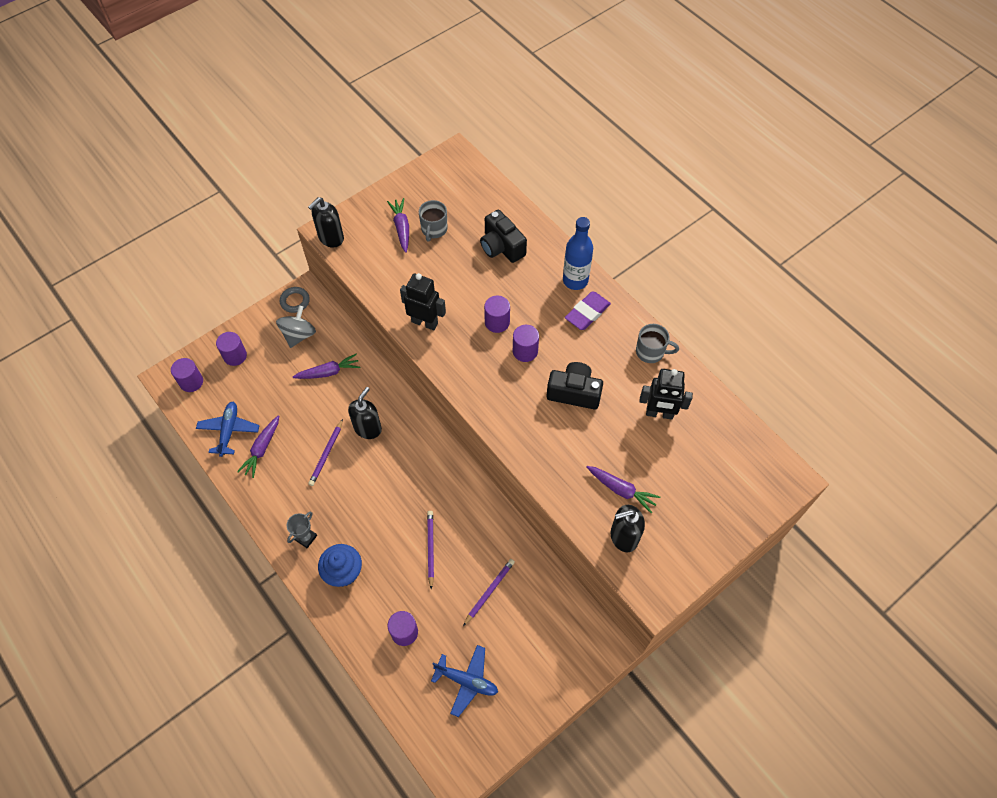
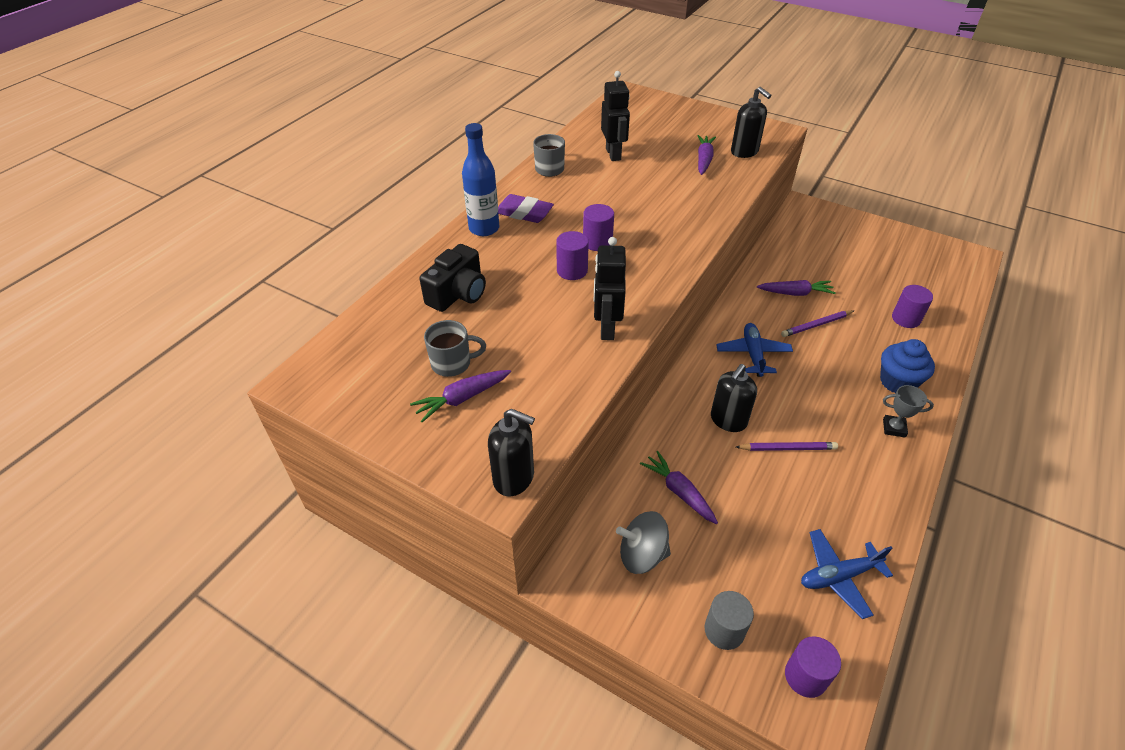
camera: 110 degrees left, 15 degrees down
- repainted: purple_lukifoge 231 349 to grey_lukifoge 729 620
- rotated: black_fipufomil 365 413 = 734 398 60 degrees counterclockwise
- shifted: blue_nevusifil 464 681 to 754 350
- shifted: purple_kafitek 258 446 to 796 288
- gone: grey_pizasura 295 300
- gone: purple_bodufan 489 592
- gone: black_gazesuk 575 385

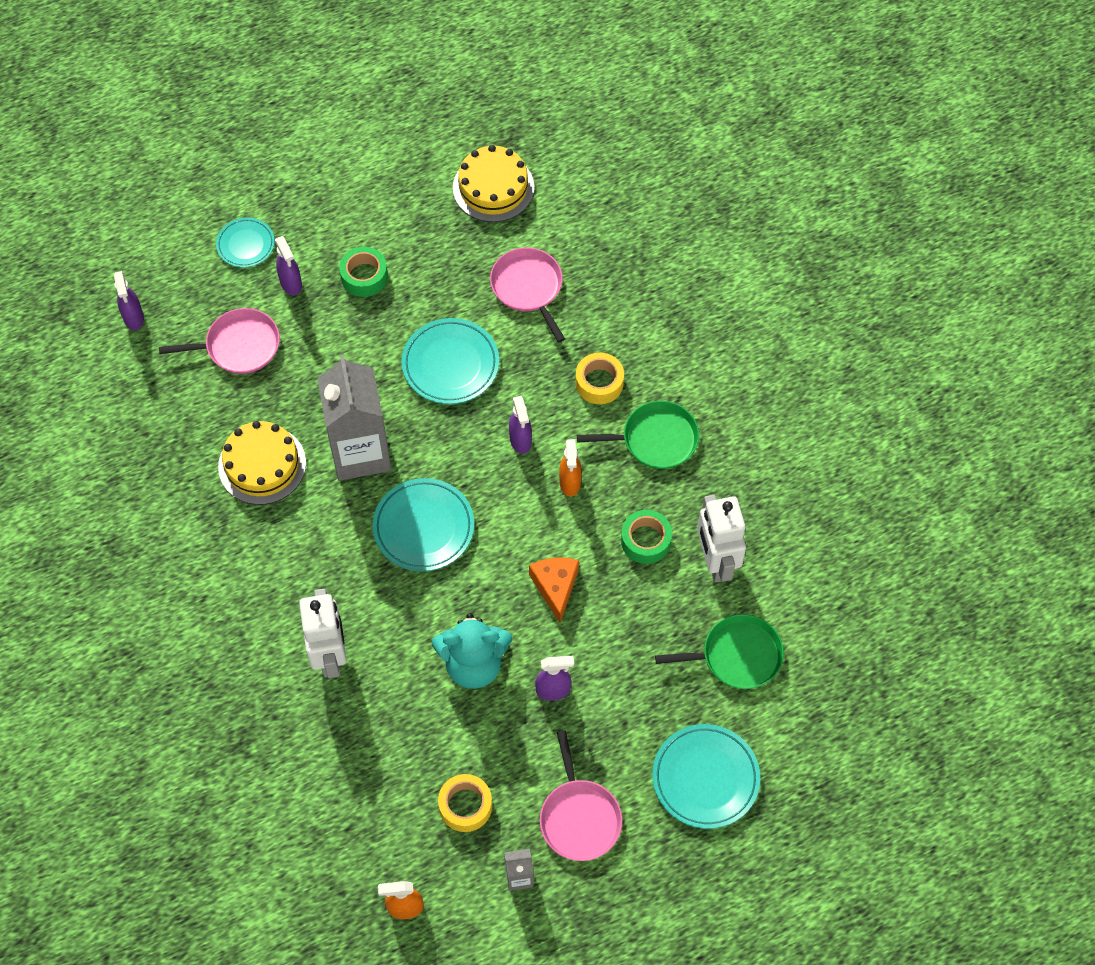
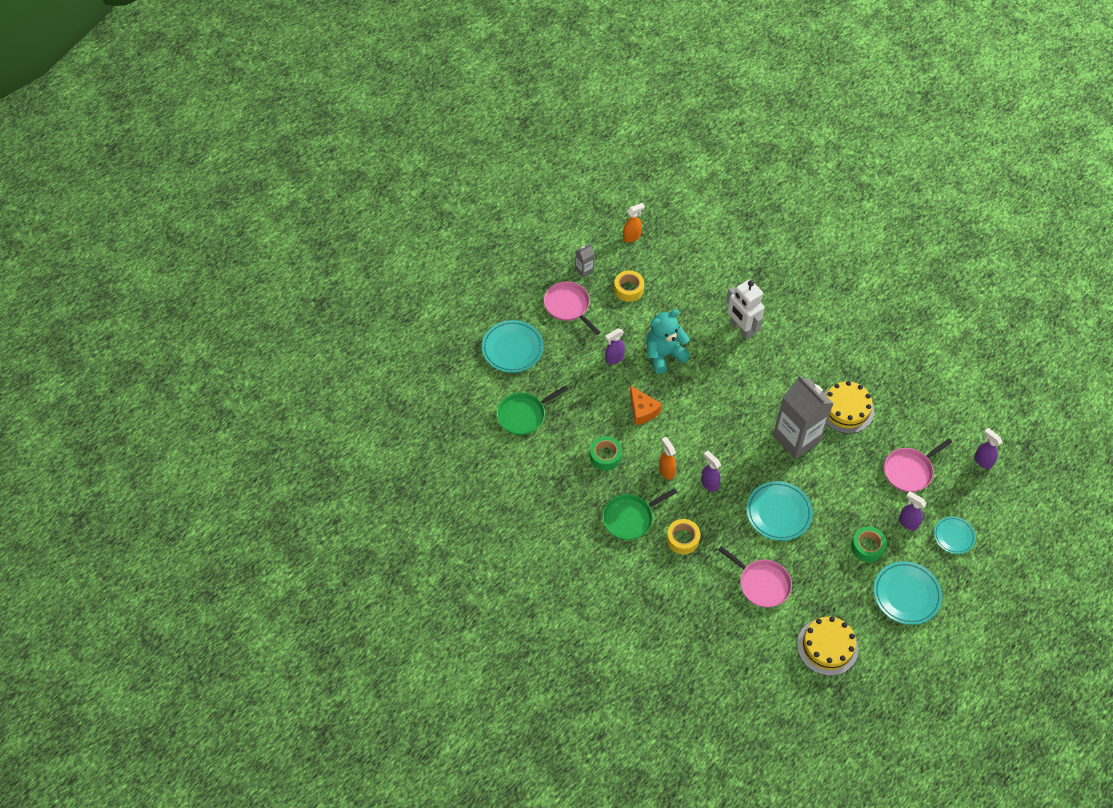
camera: 155 degrees right, 5 degrees down
- shifted: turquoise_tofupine 423 525 to 908 593
- gone: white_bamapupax 721 538

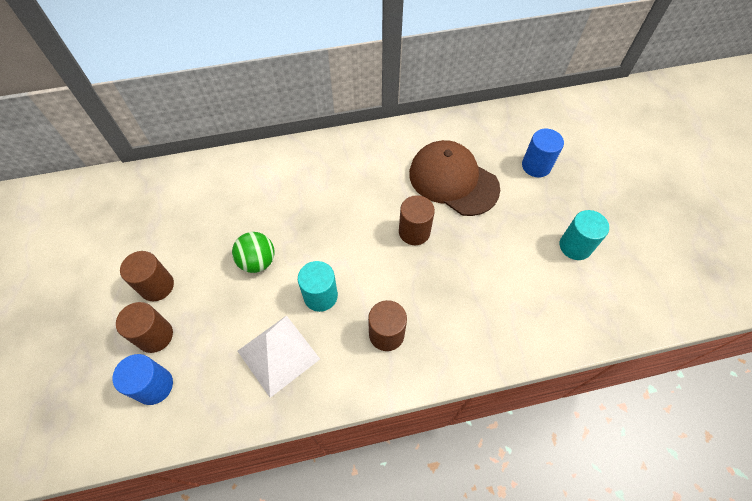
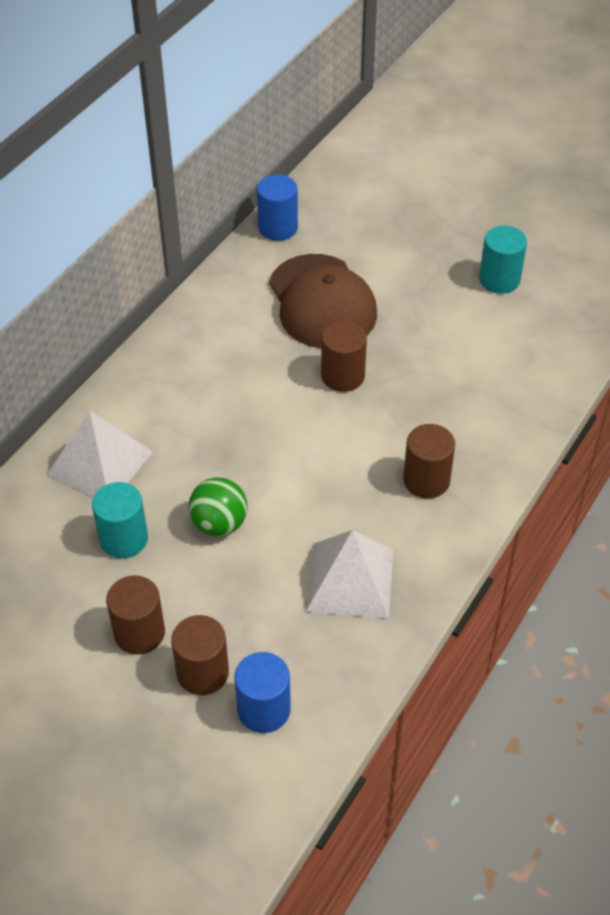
camera: 45 degrees left, 10 degrees down
- new: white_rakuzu 100 454
- shifted: turquoise_lukifoge 318 286 to 120 520
- shifted: blue_lukifoge 543 153 to 277 208
- rotated: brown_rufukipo 454 178 = 323 301 105 degrees counterclockwise

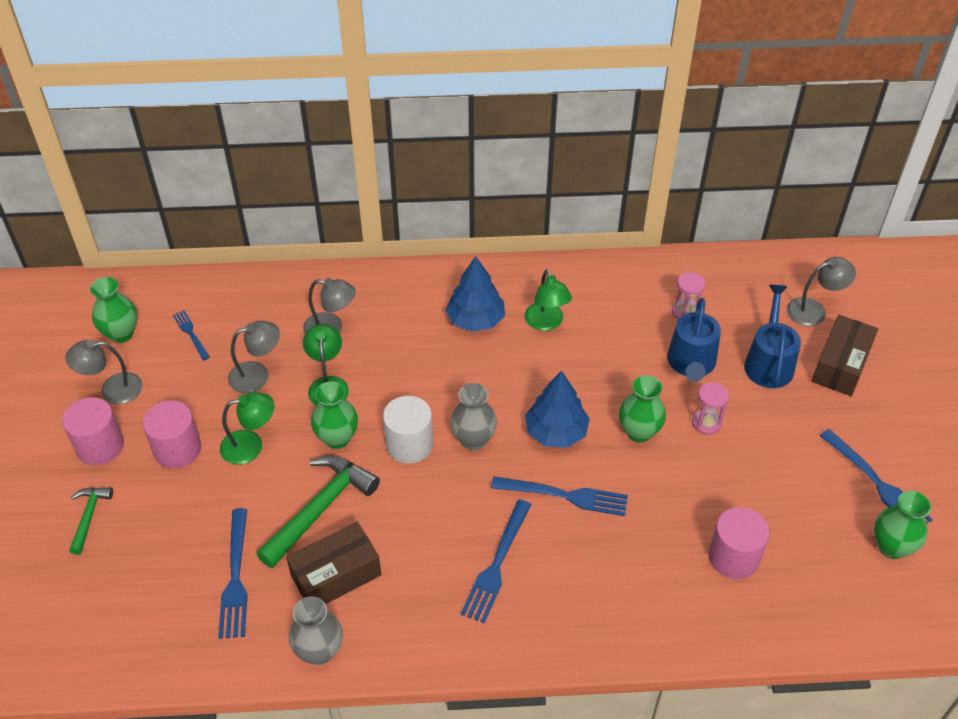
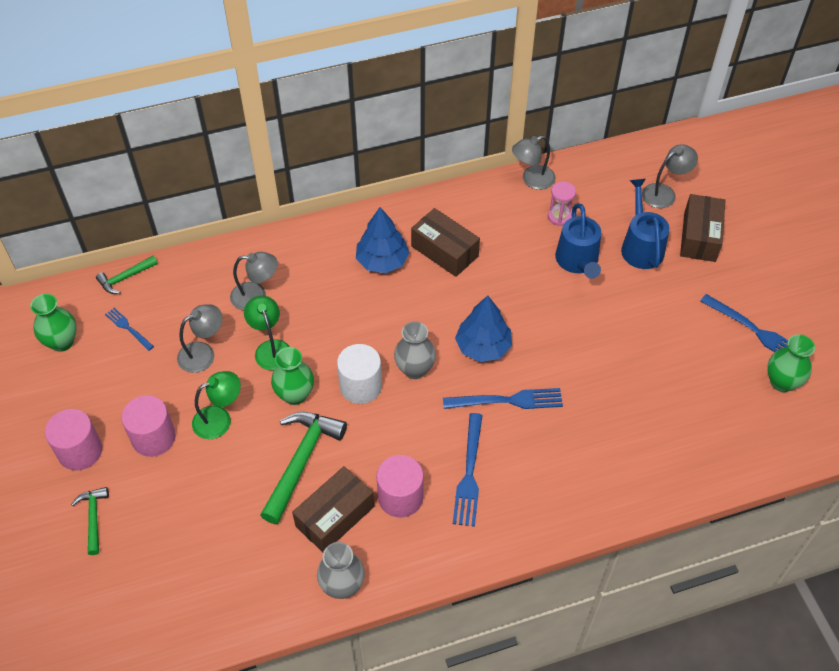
camera: 15 degrees left, 5 degrees up
- new: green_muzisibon 127 275
- shifted: pink_lukifoge 739 543 to 400 486
- swapped: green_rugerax 548 300 to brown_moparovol 445 242
- shifted: grey_rugerax 104 372 to 534 163
- gone: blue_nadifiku 233 573
- gone: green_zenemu 642 409
- gone: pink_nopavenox 710 408

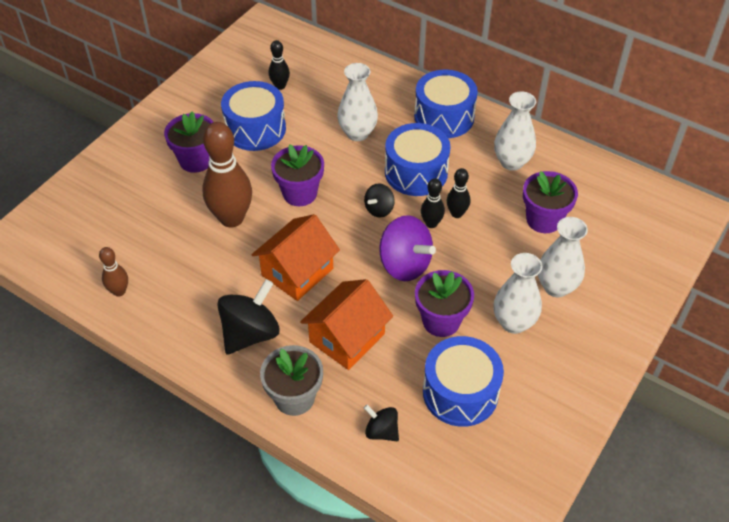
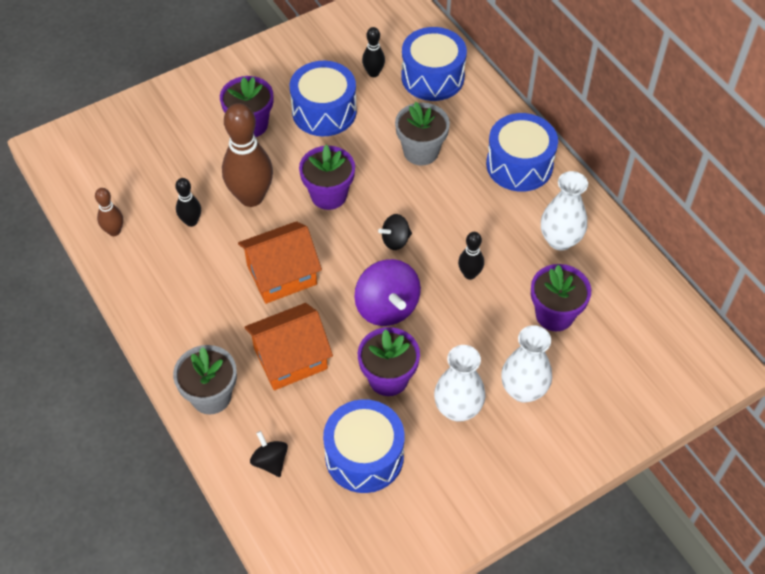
camera: 25 degrees right, 5 degrees up
- shifted: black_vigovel 433 203 to 188 202
- swapped: white_zenemu 357 102 to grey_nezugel 422 133
- shifted: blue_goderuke 418 159 to 434 64
- gone: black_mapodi 248 316

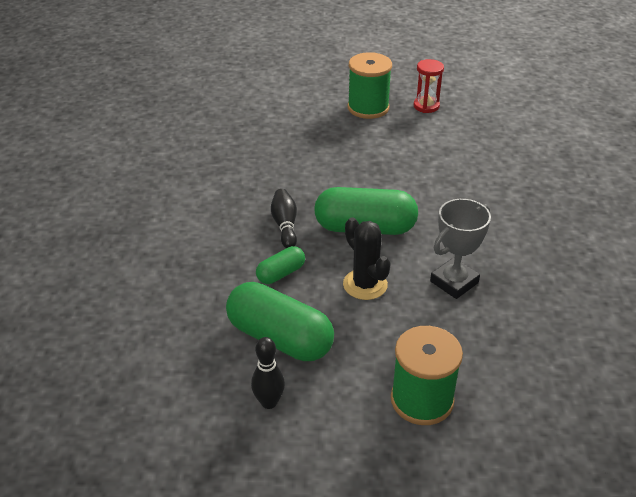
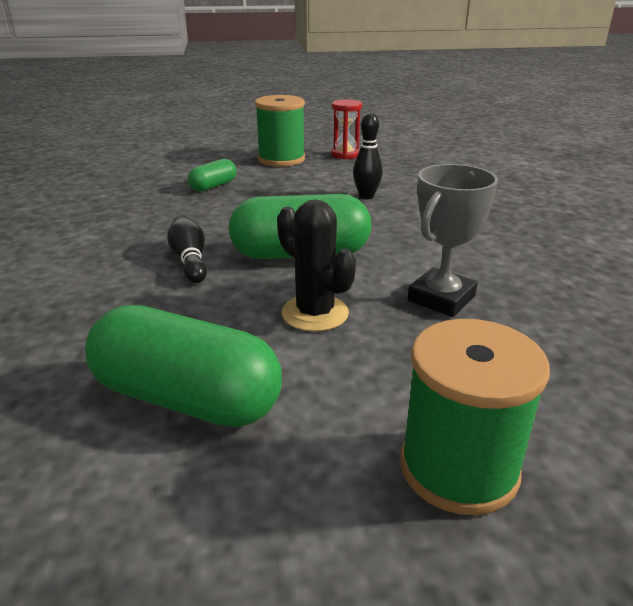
camera: 10 degrees left, 10 degrees down
- shifted: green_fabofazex 280 265 to 212 175
- shifted: black_vigovel 268 373 to 368 156

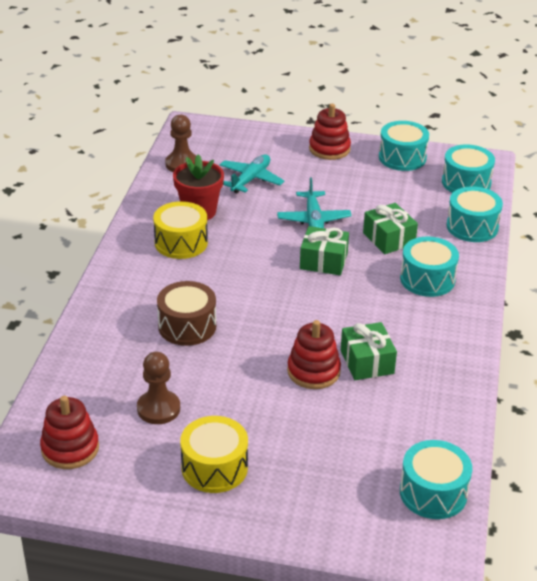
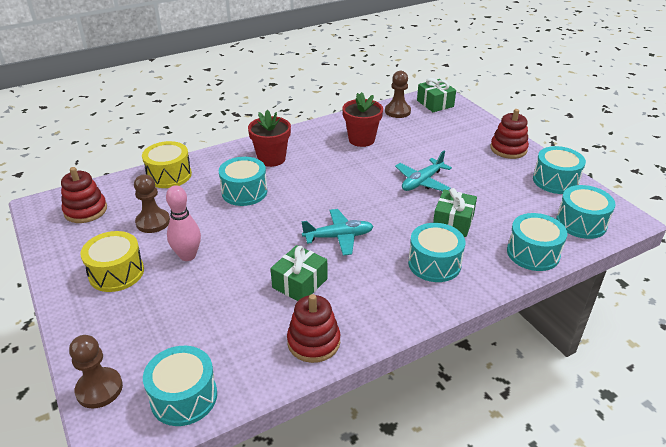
camera: 50 degrees right, 0 degrees up
- new: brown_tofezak 96 372
- shifted: yellow_goderuke 180 230 to 167 164
- new: pink_vigovel 183 223
- repainted: brown_goderuke 186 313 to turquoise_goderuke 243 181
- new: red_nezugel 269 138
- shifted: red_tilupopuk 314 354 to 313 328
- shifted: turquoise_nevusifil 251 173 to 337 232
- shifted: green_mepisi 324 250 to 436 95

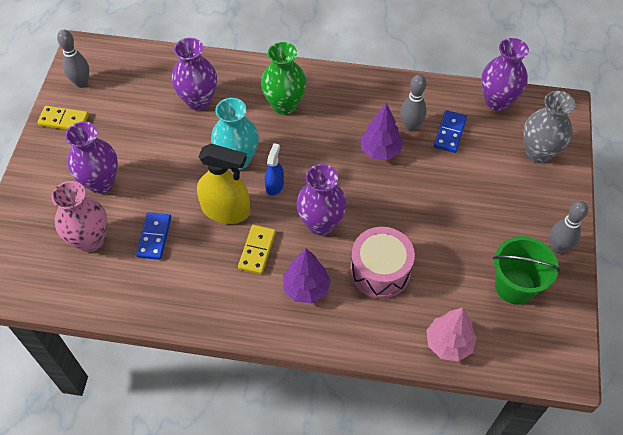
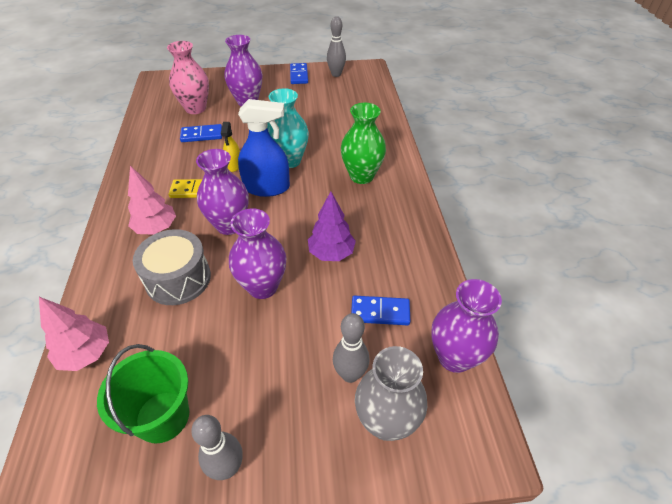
camera: 75 degrees right, 10 degrees down
- repainted: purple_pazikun 307 275 to pink_pazikun 152 200
- repainted: pink_goderuke 382 263 to grey_goderuke 172 267
- scaled: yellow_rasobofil 223 183 = 230 147 x0.54
- shifted: purple_zenemu 194 74 to 258 254
- scaled: blue_rasobofil 274 169 = 264 148 x1.86
- repainted: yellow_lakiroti 63 118 to blue_lakiroti 299 73
- shifted: grey_vigovel 413 103 to 351 348

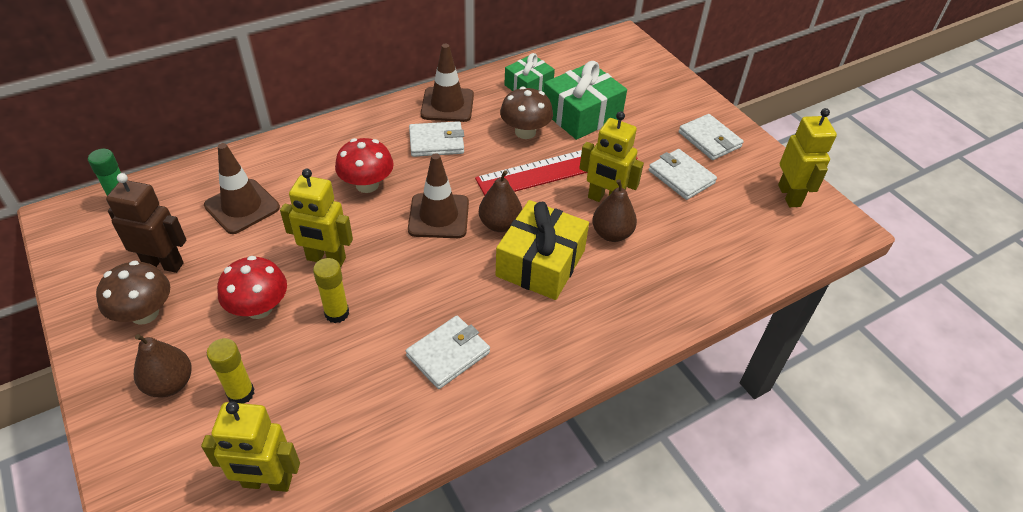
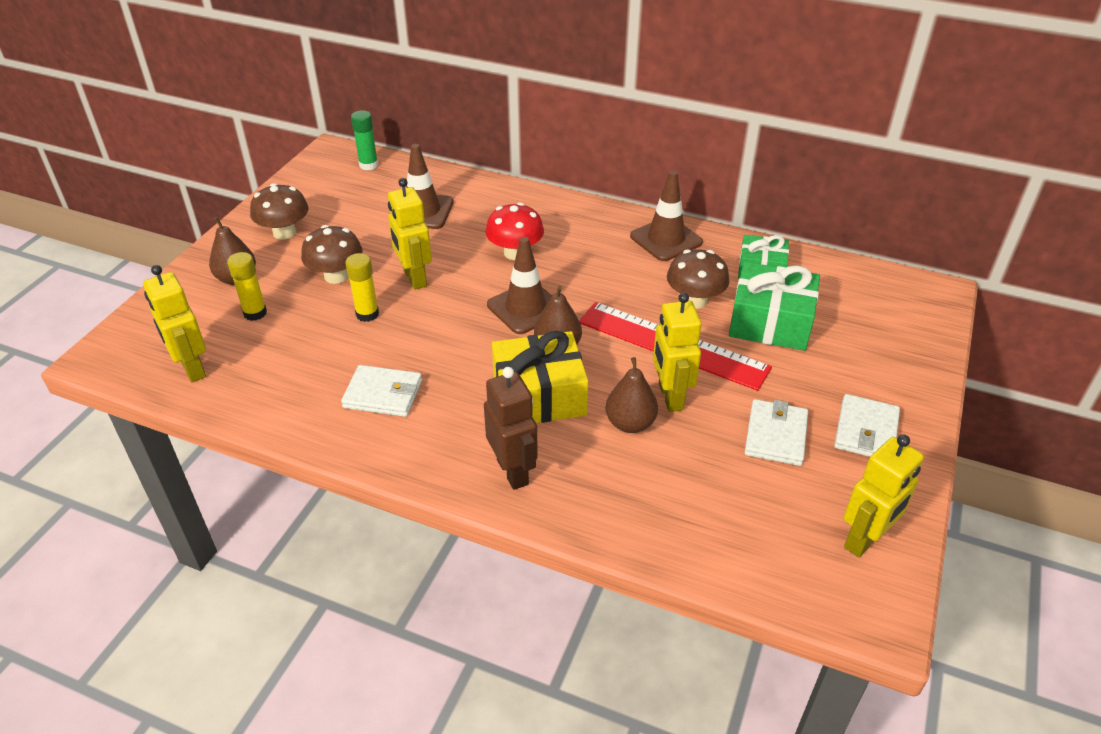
camera: 55 degrees right, 5 degrees down
- repainted: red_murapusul 252 287 to brown_murapusul 332 254
- shifted: brown_bamapupax 146 223 to 511 428
- gone: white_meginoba 436 139

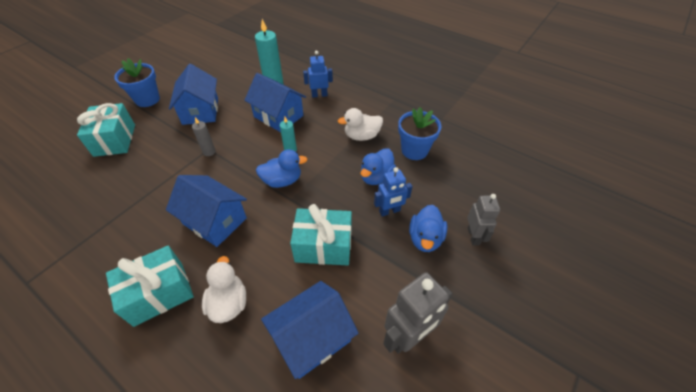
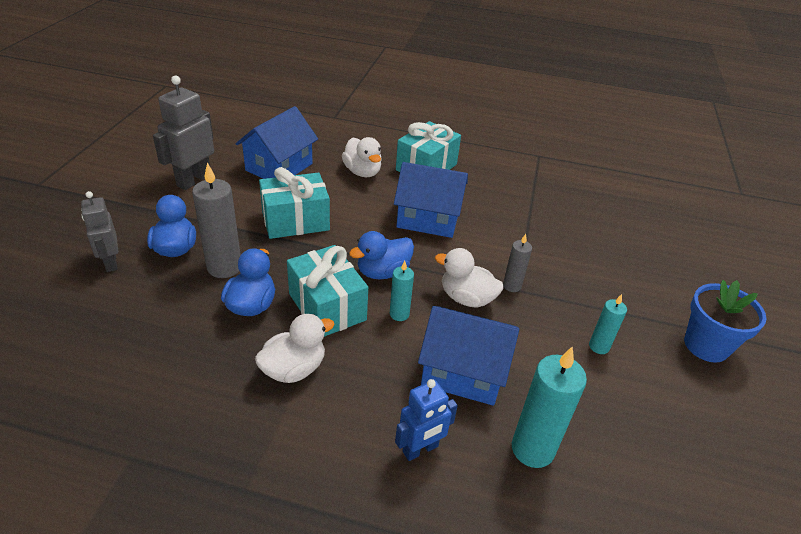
camera: 155 degrees right, 10 degrees down
- swapped: blue_bamapupax 393 192 to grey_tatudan 216 220
- shifted: turquoise_mepisi 106 130 to 327 291
- new: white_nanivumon 469 278
- swapped: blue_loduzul 193 94 to turquoise_tatudan 608 324
- gone: blue_nezugel 419 133

